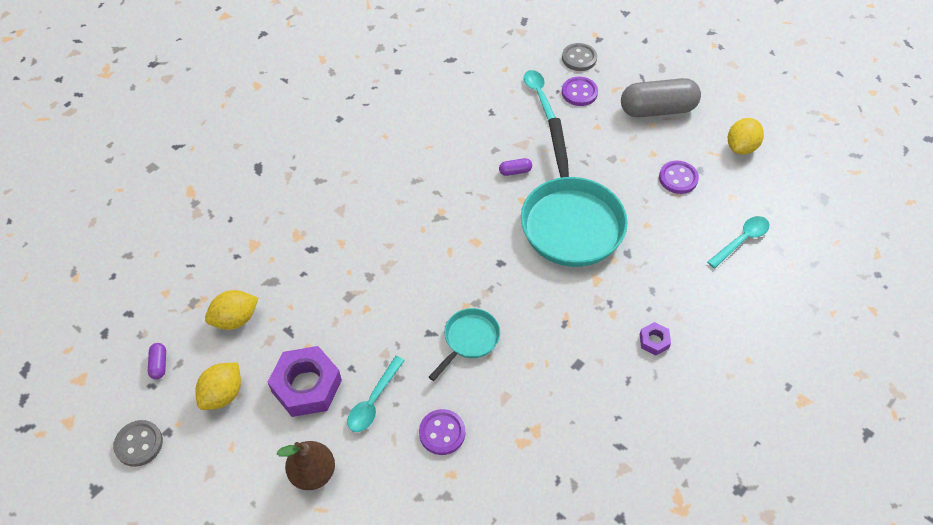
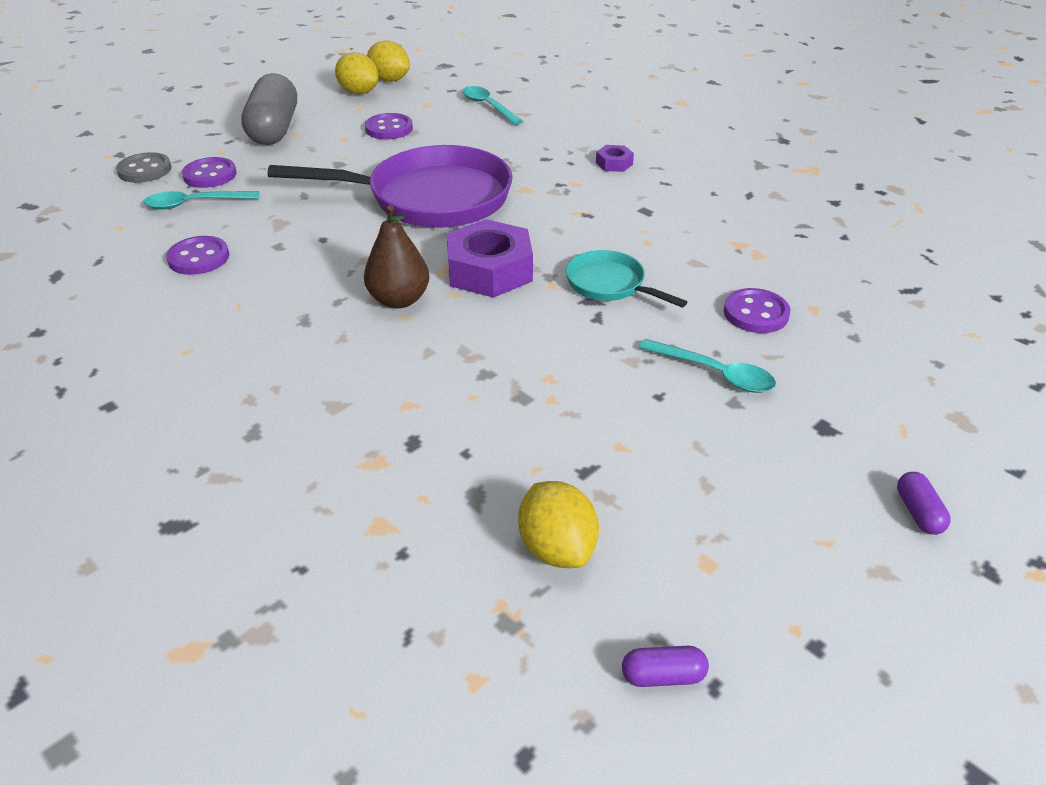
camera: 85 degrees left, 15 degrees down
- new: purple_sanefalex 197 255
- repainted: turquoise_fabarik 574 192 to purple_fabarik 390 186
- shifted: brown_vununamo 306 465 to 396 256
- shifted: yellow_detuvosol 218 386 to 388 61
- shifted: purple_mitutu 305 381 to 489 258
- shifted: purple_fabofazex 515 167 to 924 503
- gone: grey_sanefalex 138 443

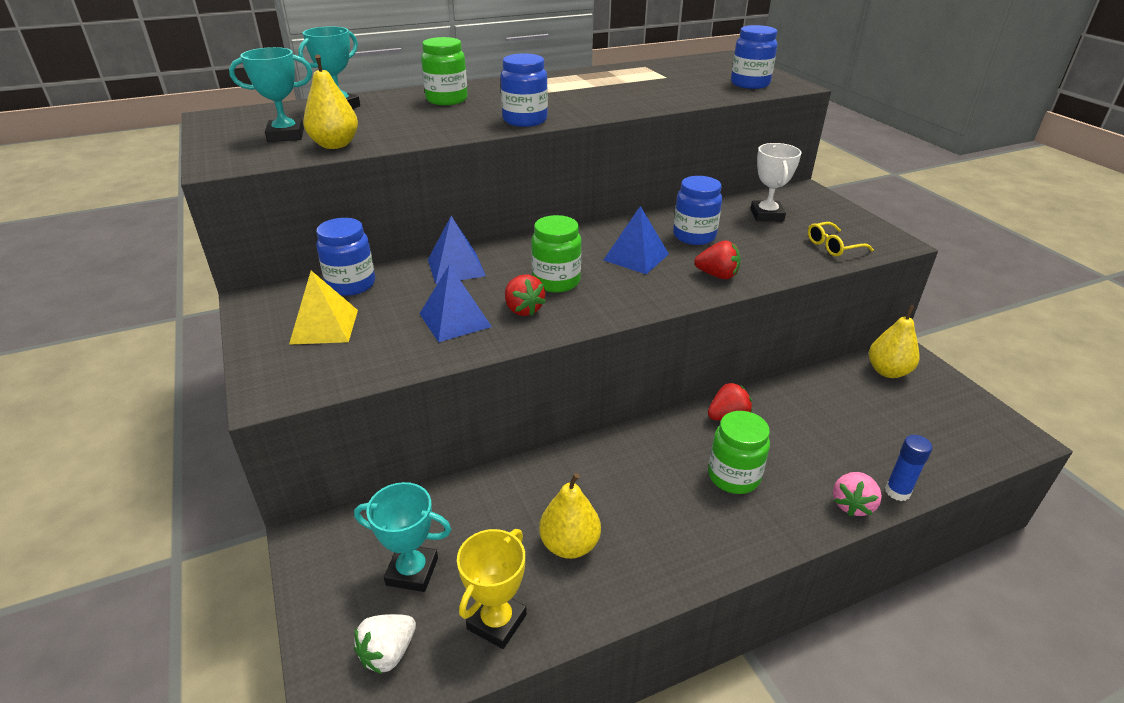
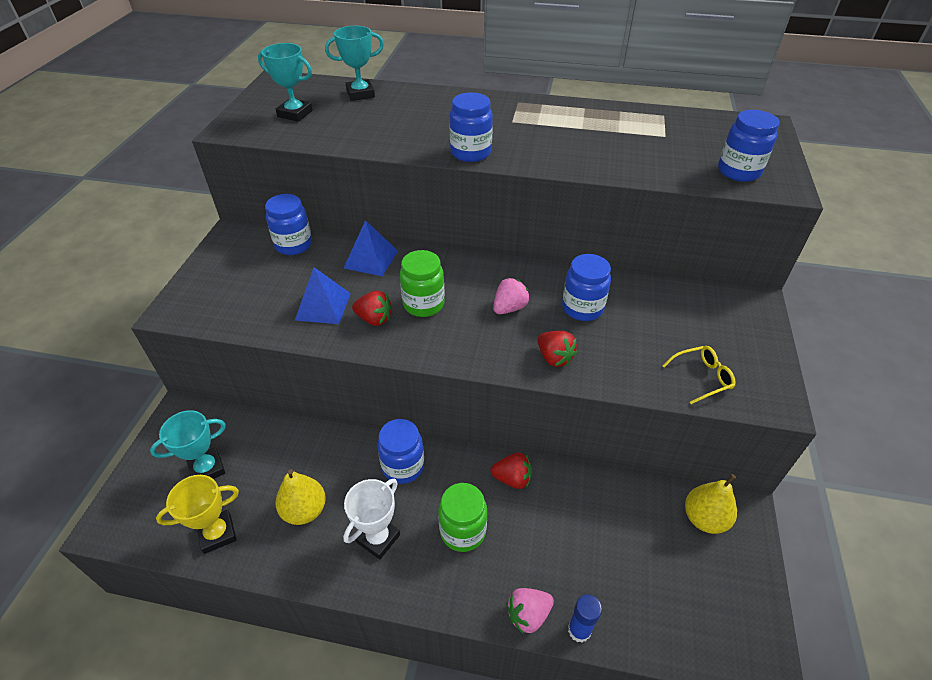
camera: 35 degrees right, 10 degrees up
- rotated: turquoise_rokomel 402 537 = 188 444 75 degrees counterclockwise
- shifted: white_rokomel 776 182 to 371 519
- rotated: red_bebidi 525 295 = 372 308 75 degrees counterclockwise
- new: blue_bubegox 400 451
- swapped: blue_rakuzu 636 240 to pink_bebidi 511 296
- rotated: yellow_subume 841 239 = 699 375 150 degrees clockwise
- gone: yellow_rakuzu 323 308
- gone: yellow_vununamo 330 101
- gone: white_bebidi 385 644
- gone: green_bubegox 444 71

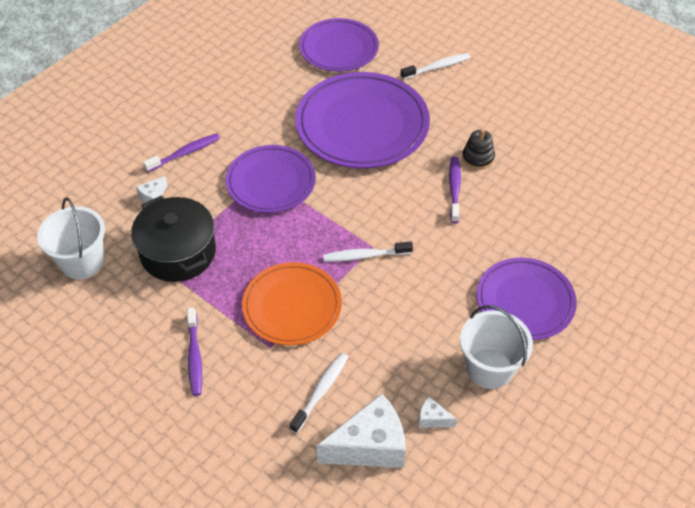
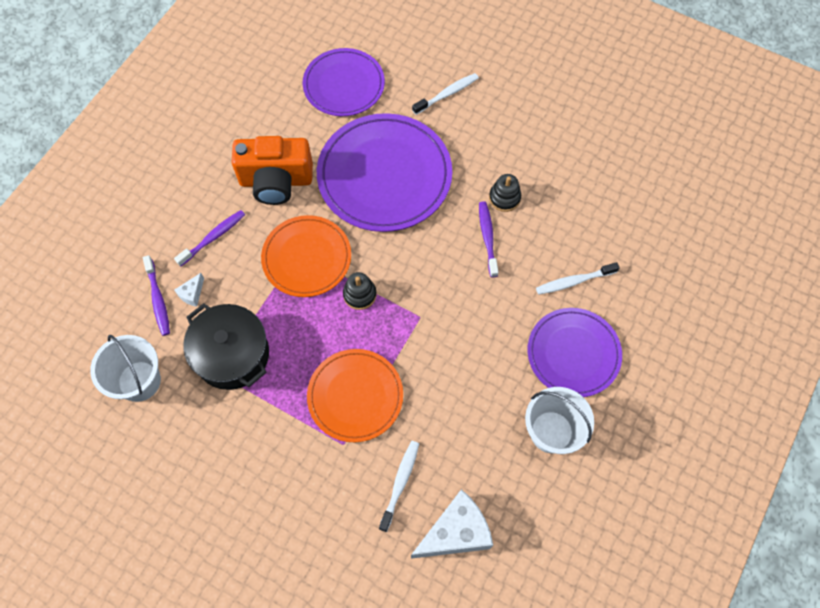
camera: 10 degrees left, 15 degrees up
- shifted: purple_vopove 194 351 to 156 295
- new: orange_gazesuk 272 170
- repainted: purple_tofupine 271 179 to orange_tofupine 306 256
- new: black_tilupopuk 360 291
- shifted: white_vopove 368 252 to 577 278
- gone: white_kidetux 438 412

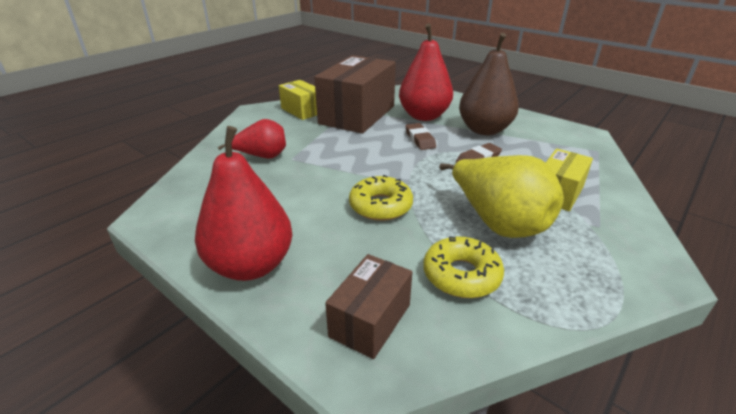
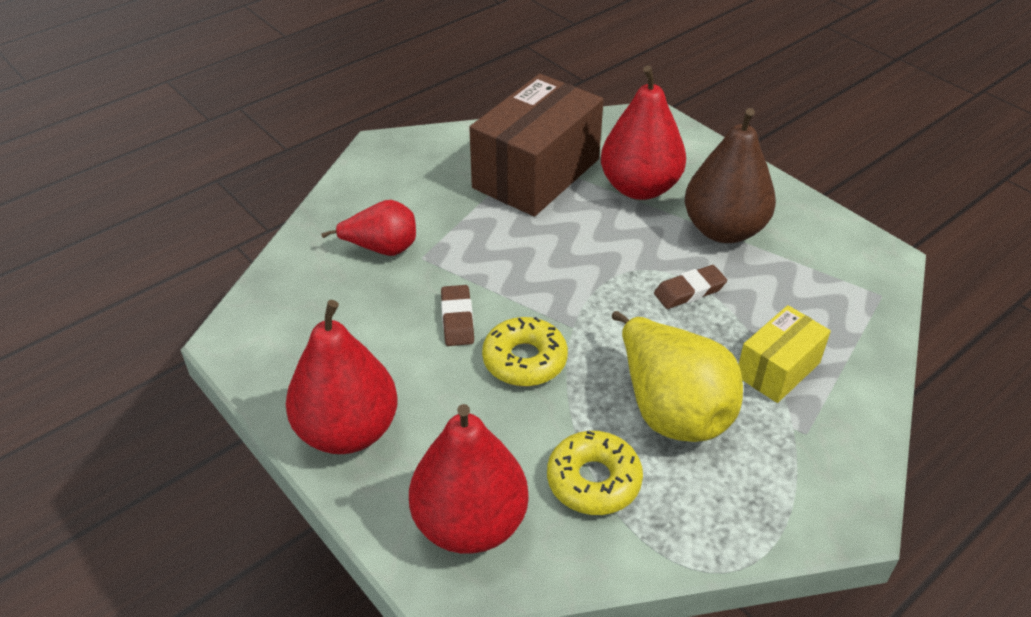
camera: 10 degrees right, 10 degrees up
- swapped: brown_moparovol 368 306 to red_vununamo 469 479
- shifted: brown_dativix 420 136 to 457 315
- gone: yellow_moparovol 298 100

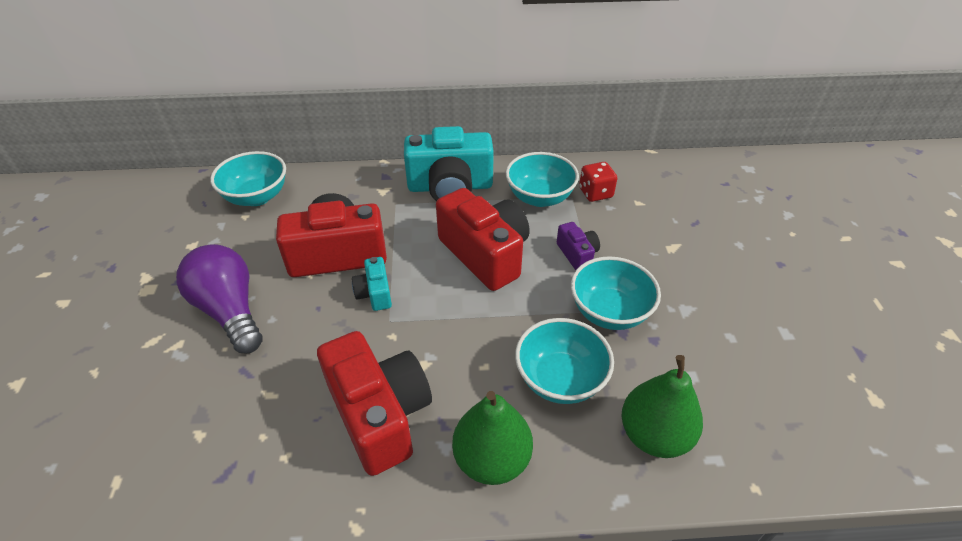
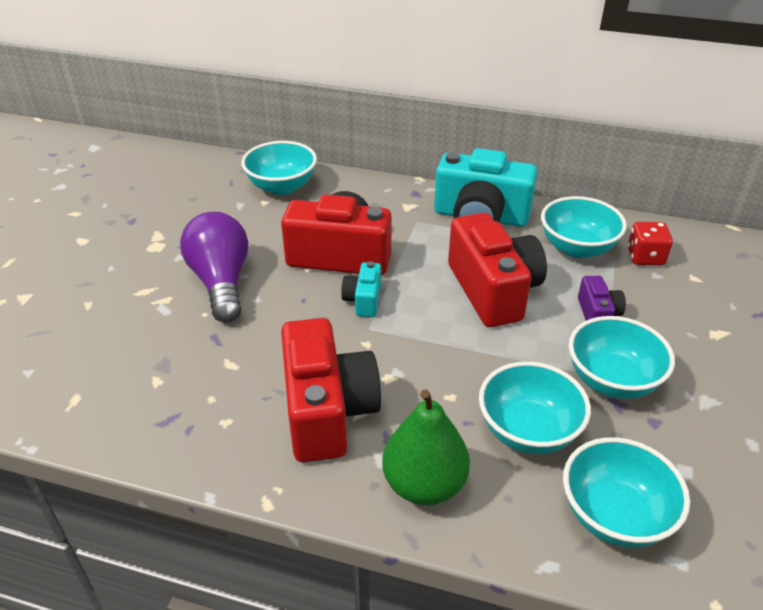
camera: 20 degrees right, 5 degrees down
- swapped: green_vununamo 662 406 to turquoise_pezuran 626 492

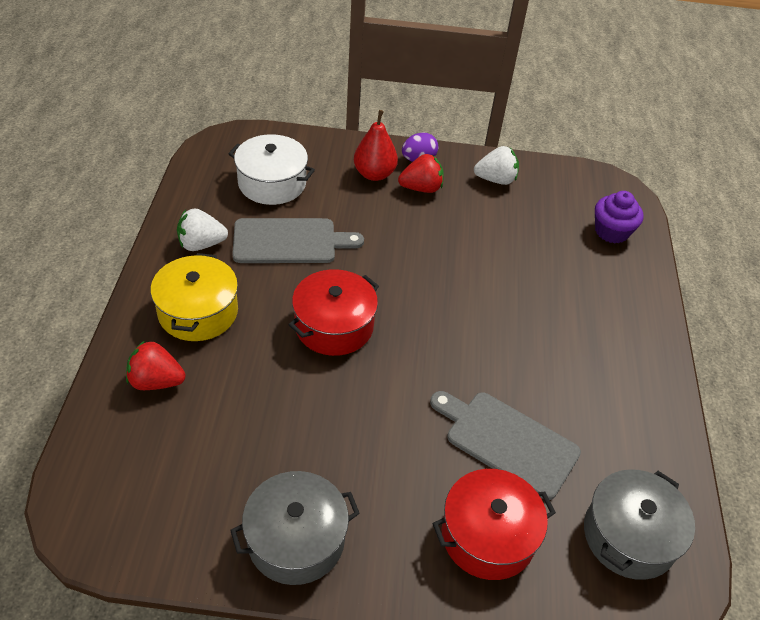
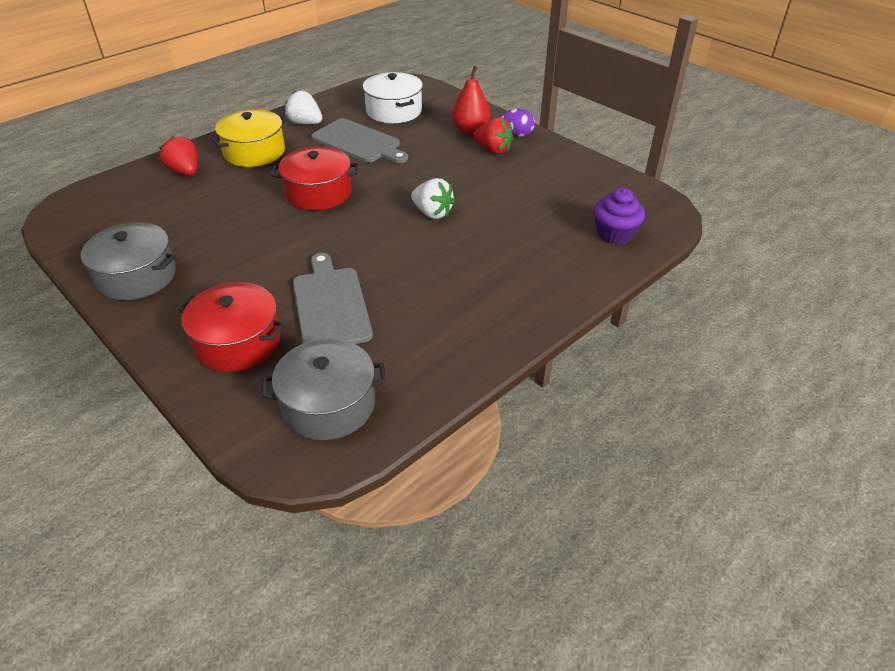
camera: 45 degrees right, 5 degrees down
- shifted: white_bebidi 496 165 to 433 198

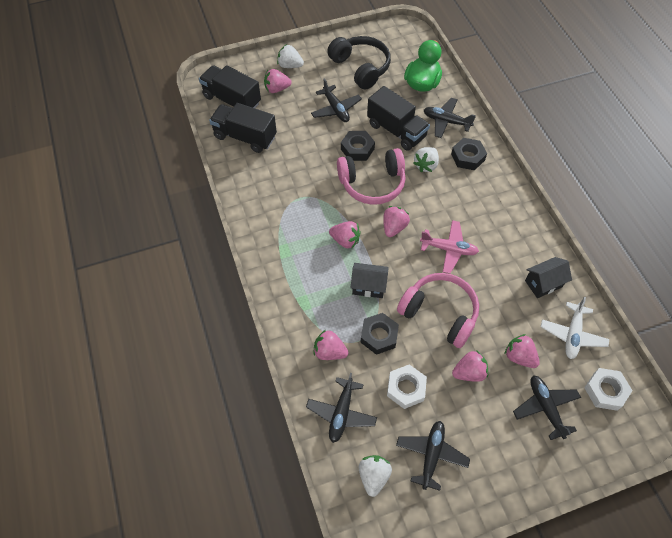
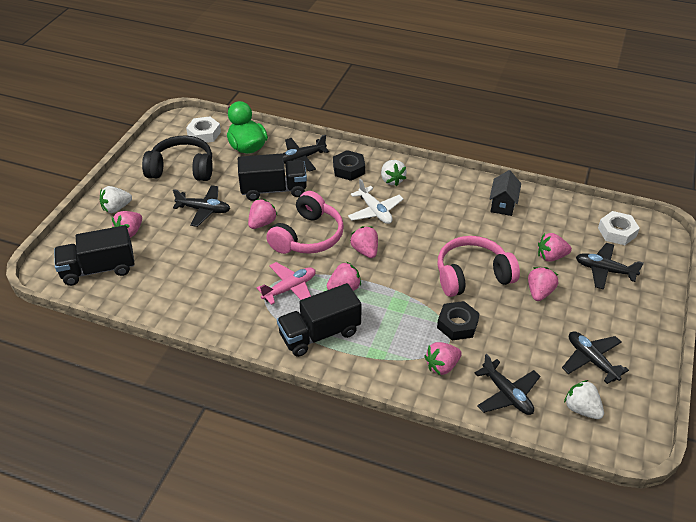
camera: 50 degrees left, 15 degrees down
- shifted: white_mitutu 407 386 to 203 130
- swapped: black_mitutu 358 146 to pink_bebidi 263 214
- shifted: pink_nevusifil 449 247 to 286 283
- shifted: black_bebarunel 243 128 to 319 320
- shifted: white_nevusifil 575 328 to 375 201
- shifted: white_bebidi 426 159 to 394 173
- gone: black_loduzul 370 280

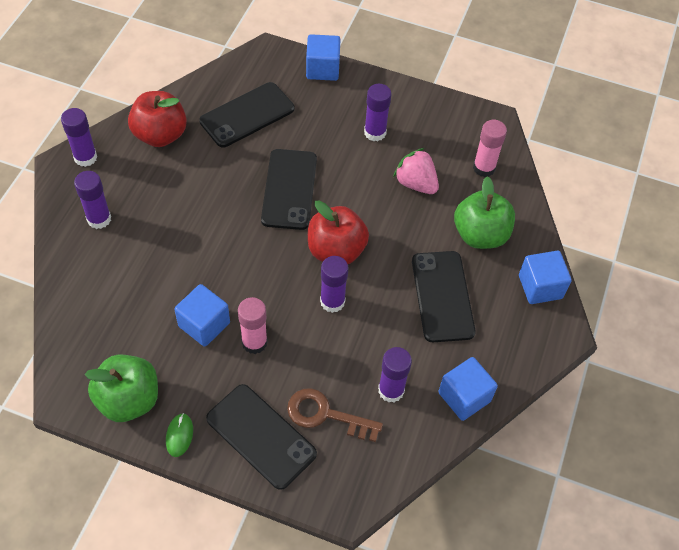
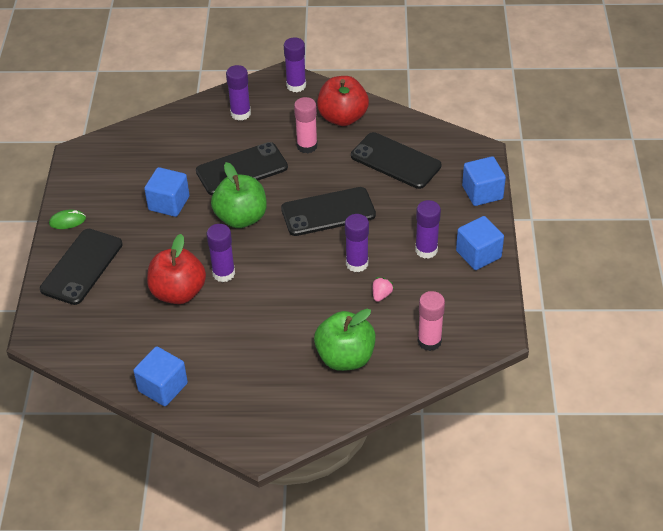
camera: 75 degrees right, 10 degrees down
- shifted: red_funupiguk 338 232 to 176 269
- shifted: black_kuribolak 444 296 to 242 168
- shifted: green_funupiguk 121 388 to 239 195
- shifted: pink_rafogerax 253 325 to 306 125
- shifted: purple_rafogerax 395 374 to 357 243
- scaled: pink_bebidi 416 171 = 383 289 x0.53
- shifted: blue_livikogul 545 277 to 480 243
- gone: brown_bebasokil 335 415

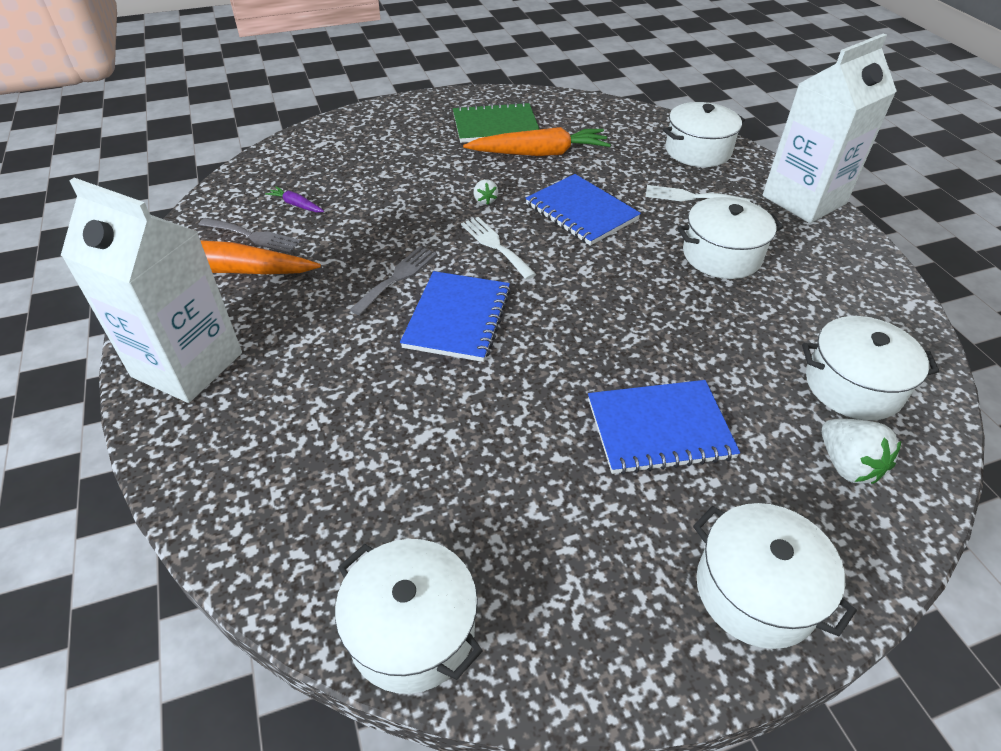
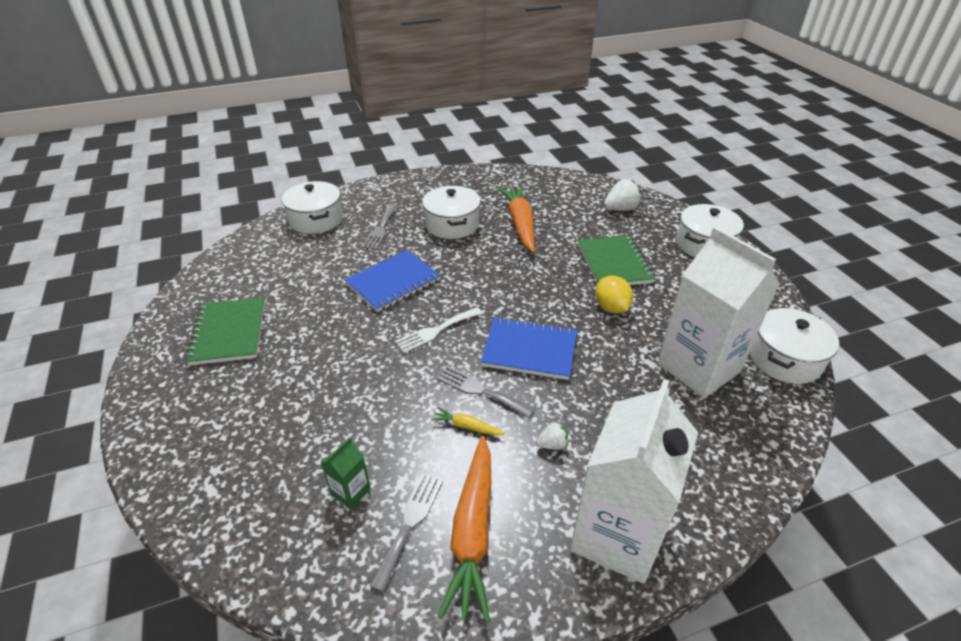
camera: 90 degrees left, 5 degrees down
- swapped: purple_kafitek 294 199 to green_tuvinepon 346 473
- repainted: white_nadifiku 698 193 to grey_nadifiku 380 227
- new: yellow_kafitek 468 421
- shifted: orange_kafitek 537 141 to 516 219
- shifted: white_bebidi 485 192 to 552 436
- repainted: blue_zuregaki 664 427 to green_zuregaki 617 260
- new: yellow_detuvosol 614 295
- shifted: white_tuvinepon 830 128 to 719 312
- gone: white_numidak 870 368

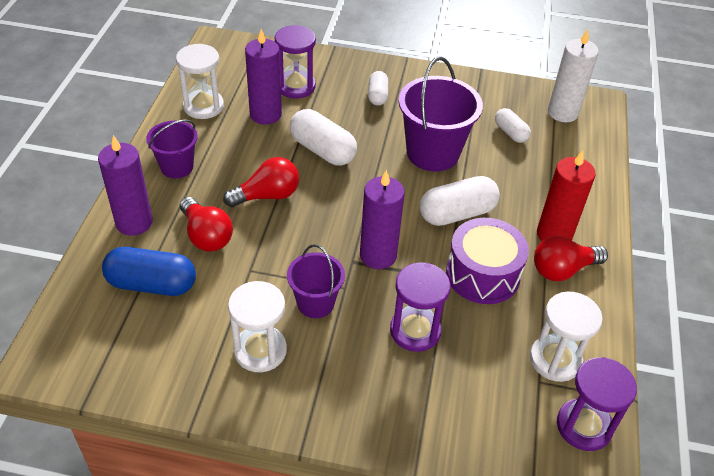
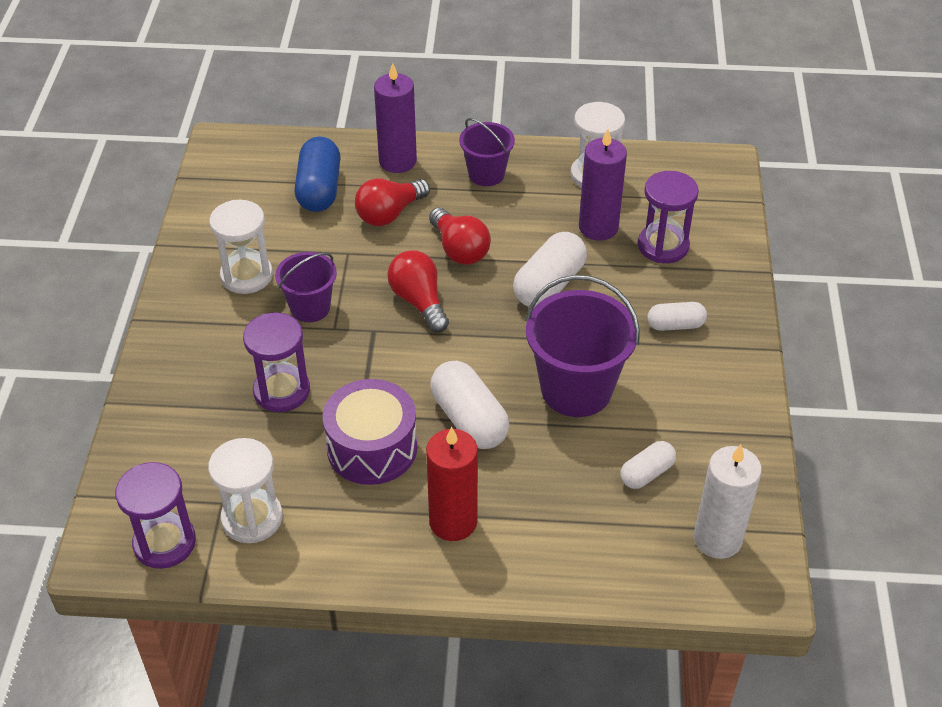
camera: 85 degrees right, 0 degrees up
- shifted: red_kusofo 571 258 to 418 291
- gone: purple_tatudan 382 219

